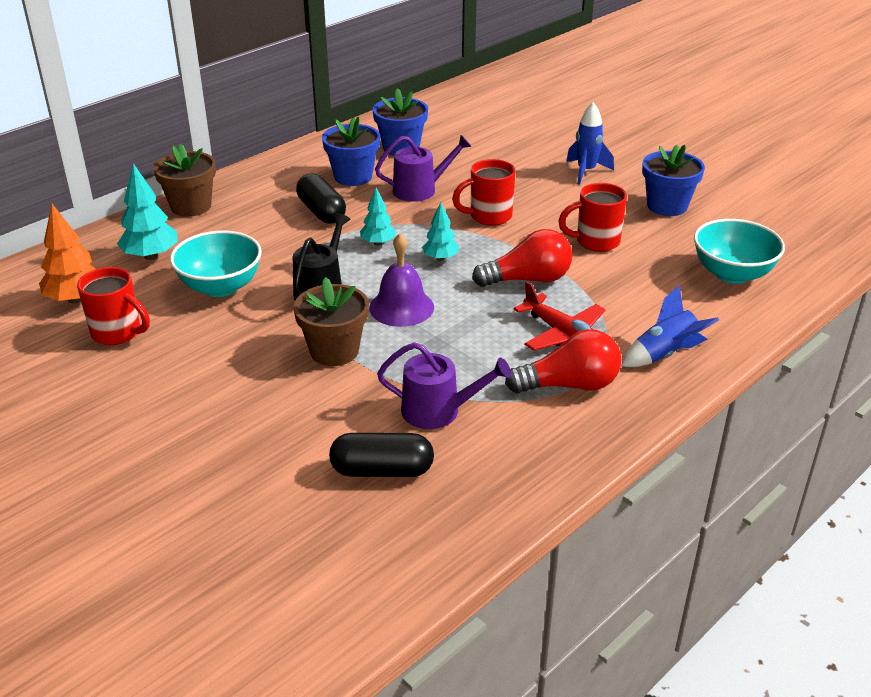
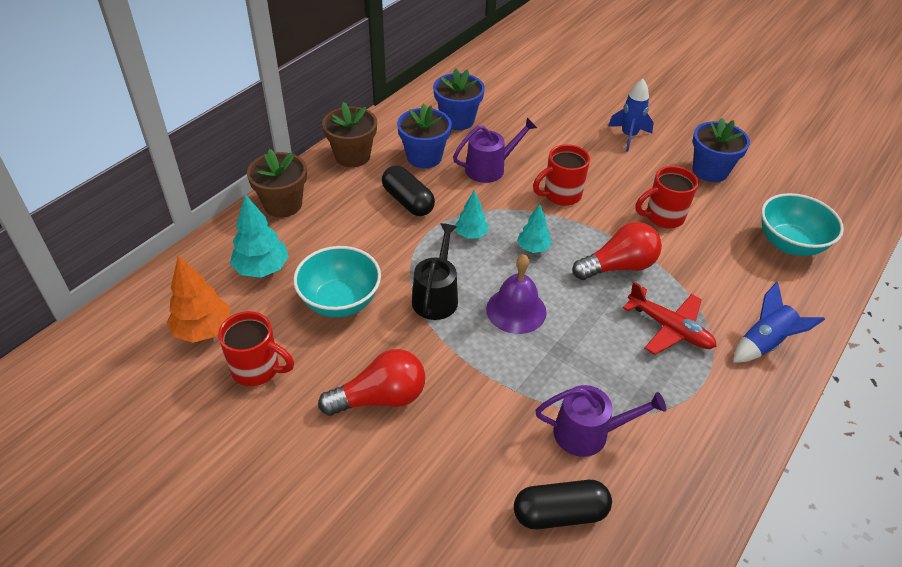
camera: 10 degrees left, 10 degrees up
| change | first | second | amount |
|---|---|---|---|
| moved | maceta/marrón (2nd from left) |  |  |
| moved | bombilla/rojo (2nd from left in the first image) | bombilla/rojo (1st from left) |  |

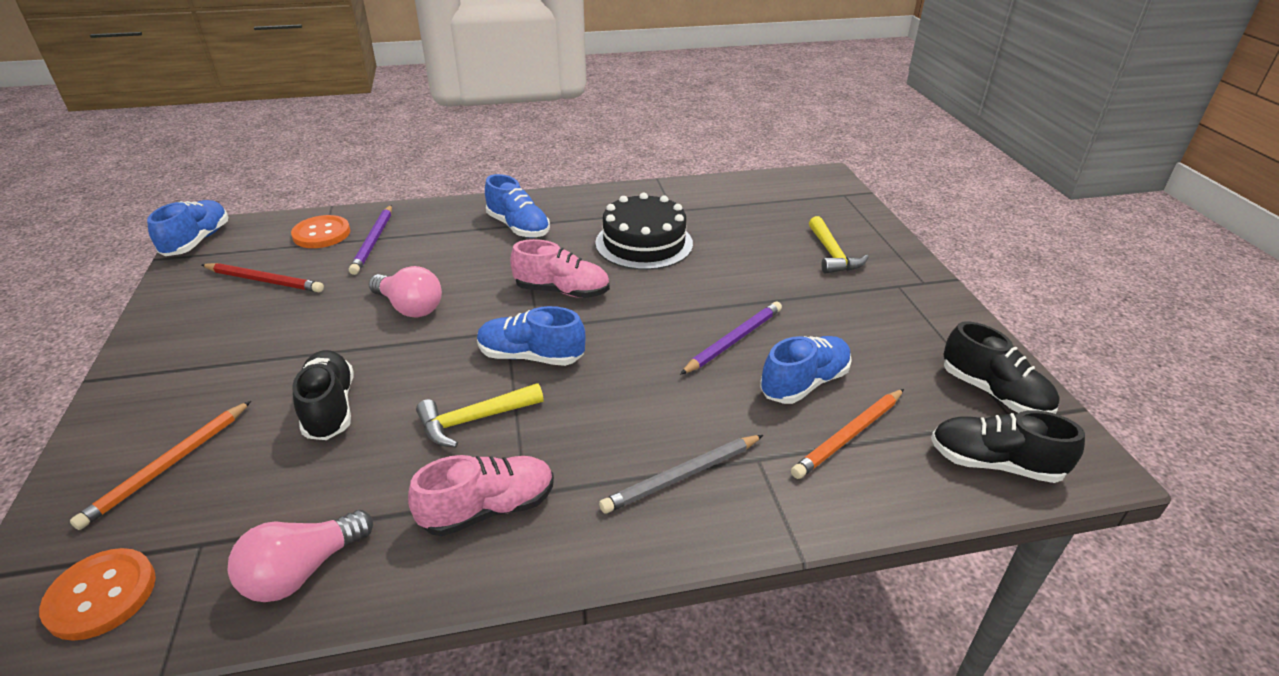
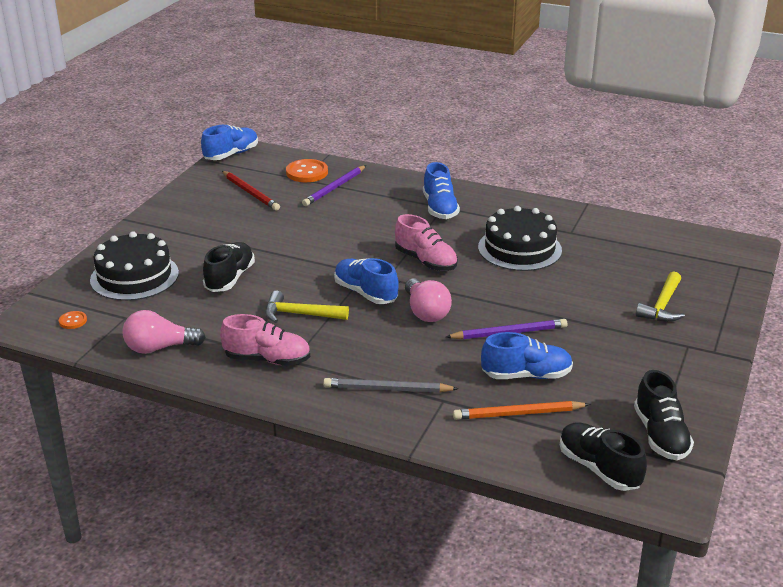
camera: 35 degrees right, 5 degrees down
| change | first | second | amount |
|---|---|---|---|
| moved | bombilla/rosa (2nd from left) |  |  |
| replaced | lápiz/naranja (1st from left) | tarta/negro (1st from left) |  |
| resized | botón/naranja (1st from left) |  | x0.52 |

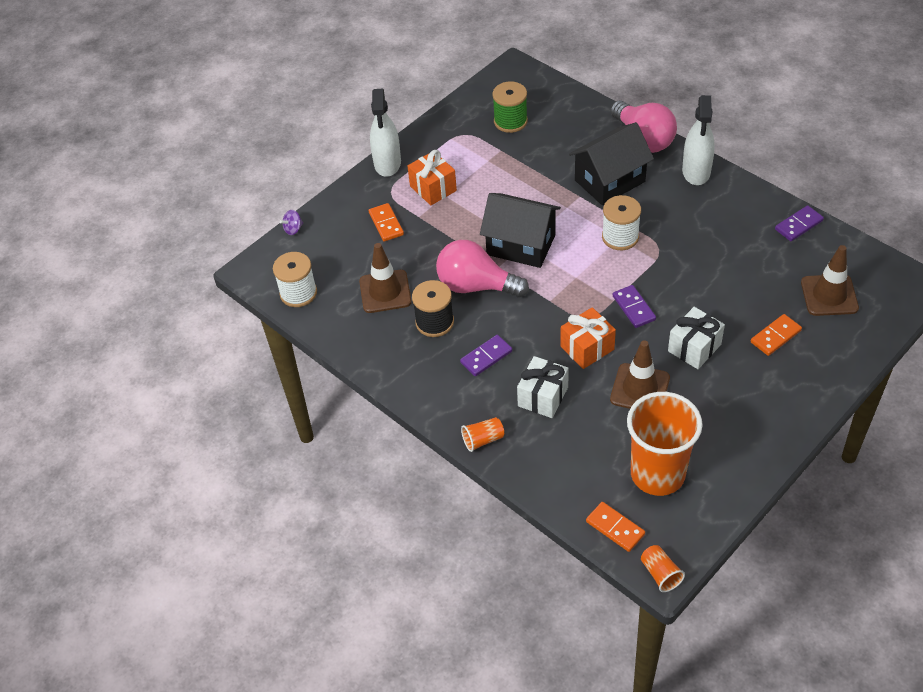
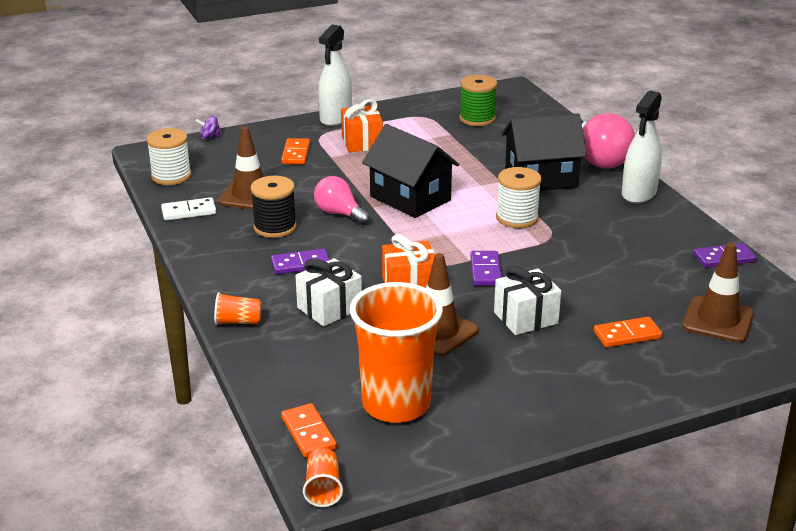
camera: 20 degrees right, 20 degrees down
| change | first | second | amount |
|---|---|---|---|
| resized | bombilla/rosa (1st from left) |  | x0.64 |
| added |  | ficha de dominó/blanco |  |

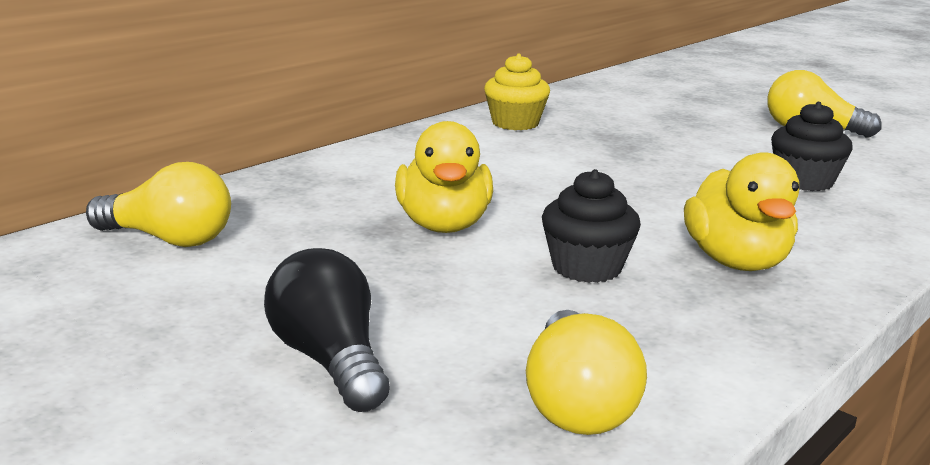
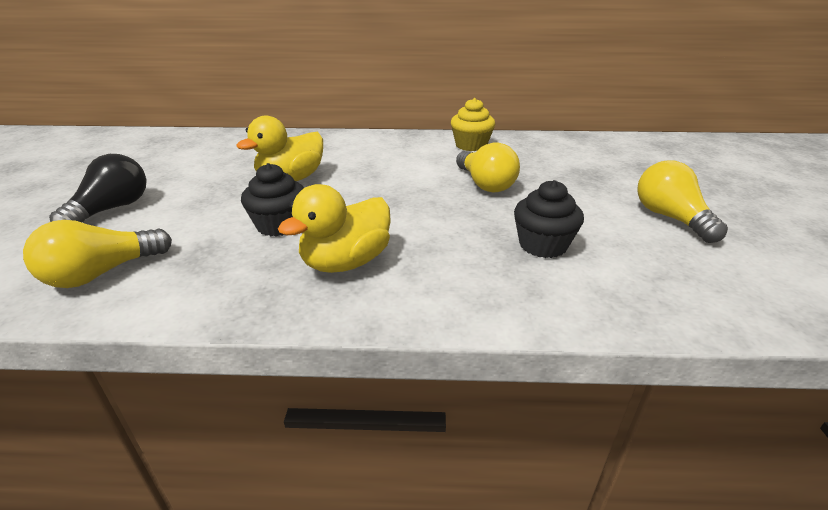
camera: 50 degrees right, 10 degrees up
| change | first | second | amount |
|---|---|---|---|
| moved | bombilla/amarillo (1st from left in the first image) | bombilla/amarillo (2nd from left) |  |

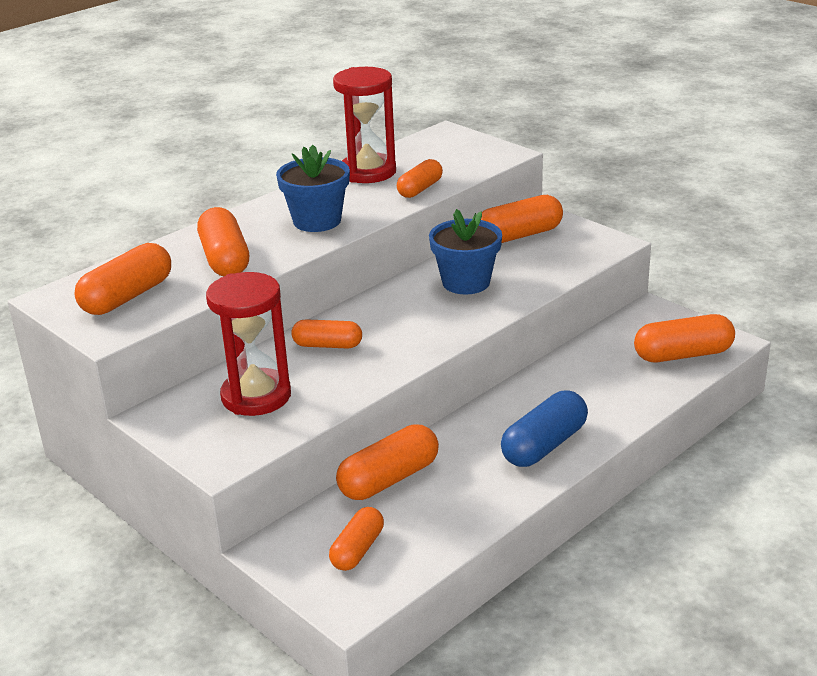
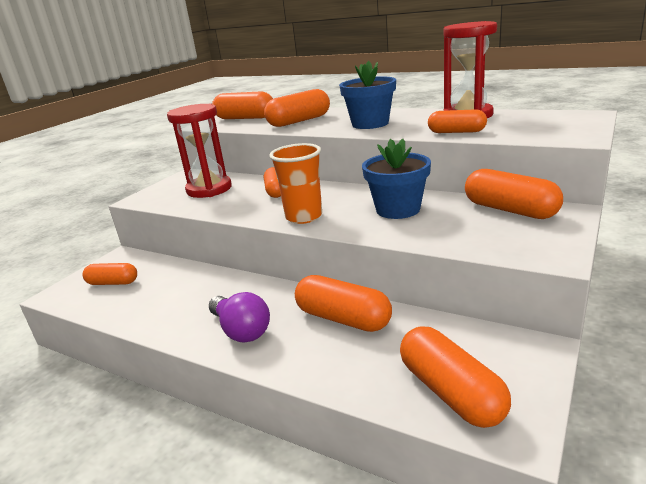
camera: 75 degrees right, 5 degrees down
| change | first | second | amount |
|---|---|---|---|
| replaced | cápsula/azul | bombilla/morado |  |
| moved | cápsula/naranja (5th from left) |  |  |
| added |  | vaso/naranja |  |

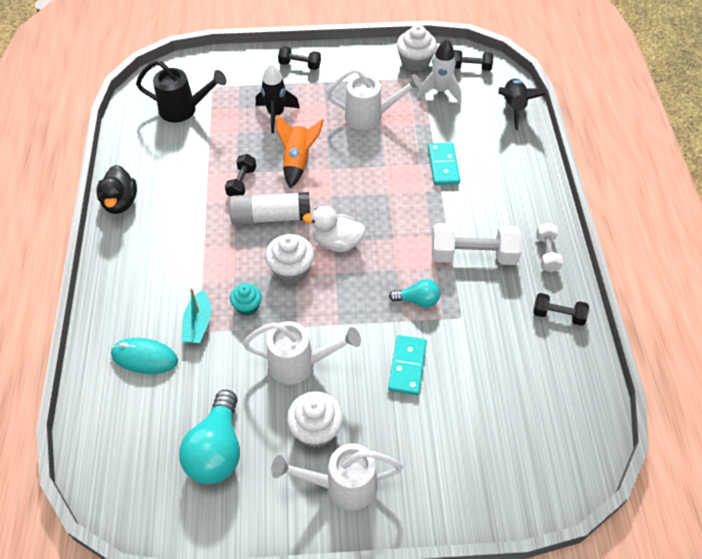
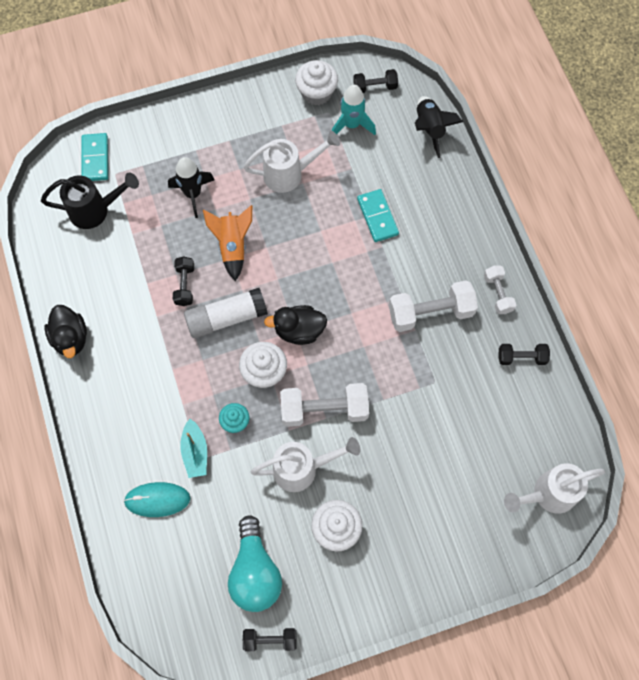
camera: 15 degrees left, 15 degrees up
| change | first | second | amount |
|---|---|---|---|
| recoloured | cohete/blanco | cohete/turquesa |  |
| moved | mancuerna/negro (2nd from left) |  |  |
| recoloured | pato/blanco | pato/negro (2nd from left) |  |
| removed | bombilla/turquesa (2nd from left) |  |  |
| moved | ficha de dominó/turquesa (1st from left) |  |  |
| moved | regadera/blanco (2nd from left in the first image) | regadera/blanco (3rd from left) |  |
| added |  | mancuerna/blanco (1st from left) |  |

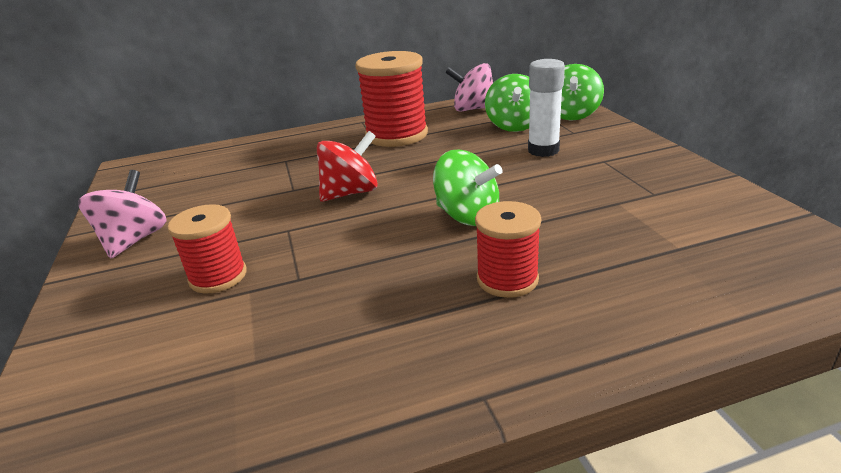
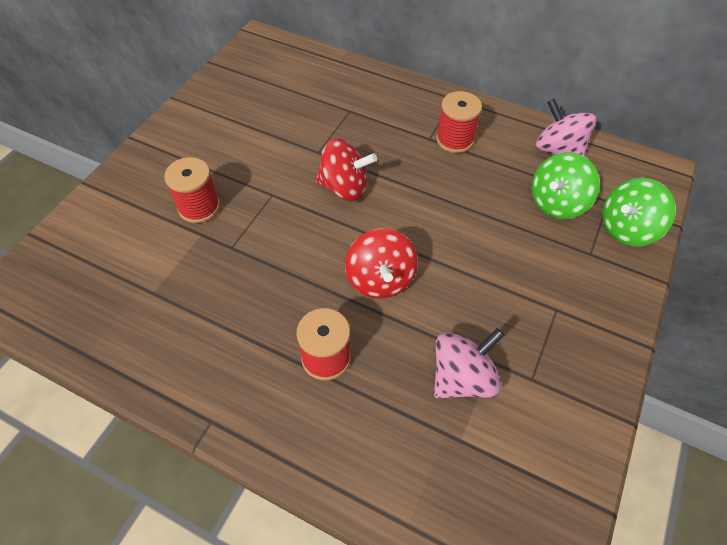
camera: 40 degrees right, 25 degrees up
| change | first | second | amount |
|---|---|---|---|
| resized | carrete/rojo (2nd from left in the first image) | carrete/rojo (3rd from left) | x0.59 |
| removed | barra de pegamento/blanco |  |  |
| recoloured | peonza/verde (1st from left) | peonza/rojo (2nd from left) |  |
| moved | peonza/rosa (1st from left) |  |  |

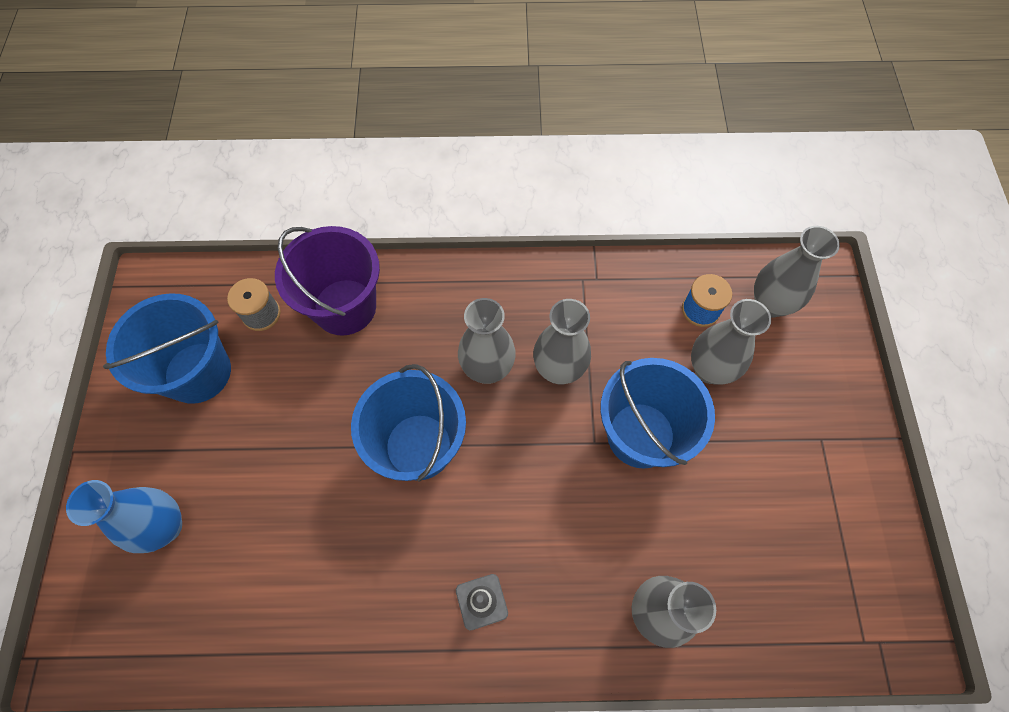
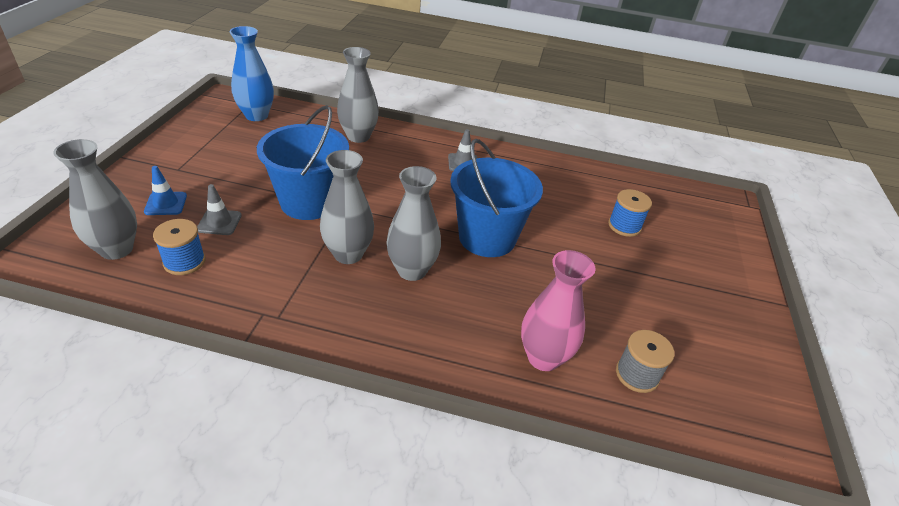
camera: 170 degrees left, 25 degrees down
| change | first | second | amount |
|---|---|---|---|
| replaced | balde/morado | florero/rosa |  |
| removed | balde/azul (1st from left) |  |  |
| replaced | florero/gris (4th from left) | cono de tráfico/gris (1st from left) |  |
| moved | florero/azul |  |  |
| added |  | cono de tráfico/azul |  |
| added |  | carrete/azul (2nd from left) |  |

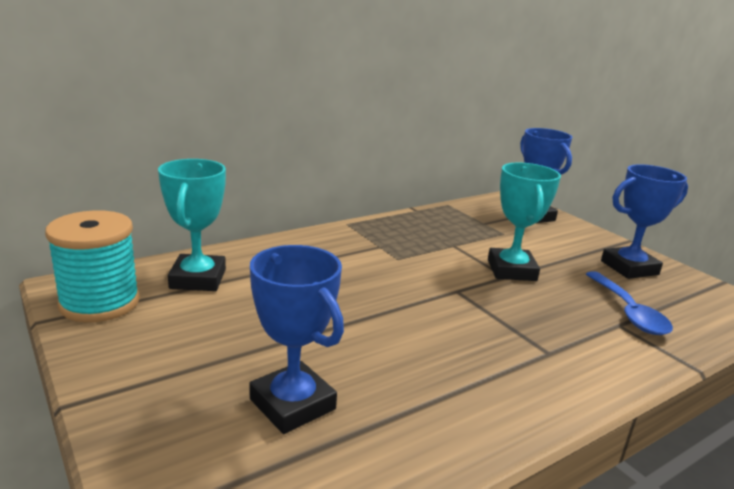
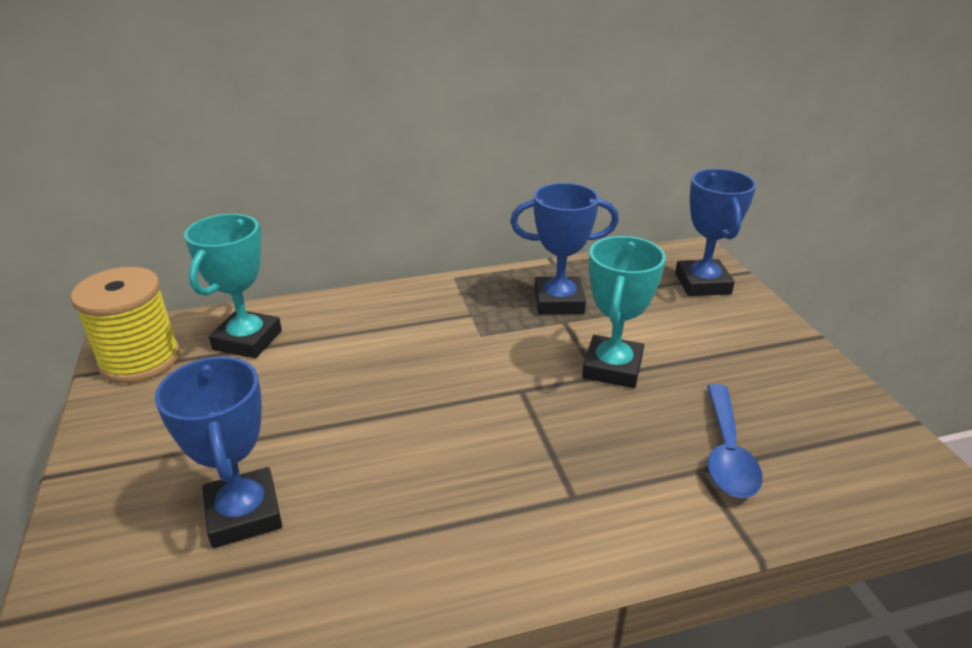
camera: 20 degrees right, 10 degrees up
| change | first | second | amount |
|---|---|---|---|
| moved | trofeo/azul (3rd from left in the first image) | trofeo/azul (2nd from left) |  |
| recoloured | carrete/turquesa | carrete/amarillo |  |

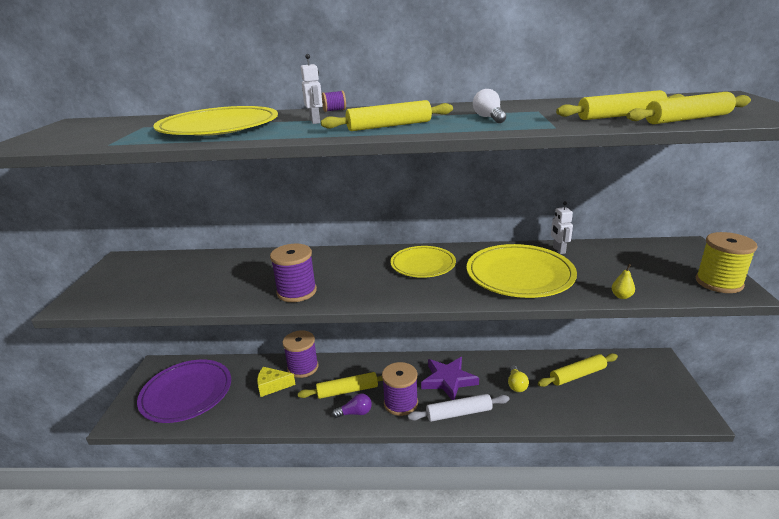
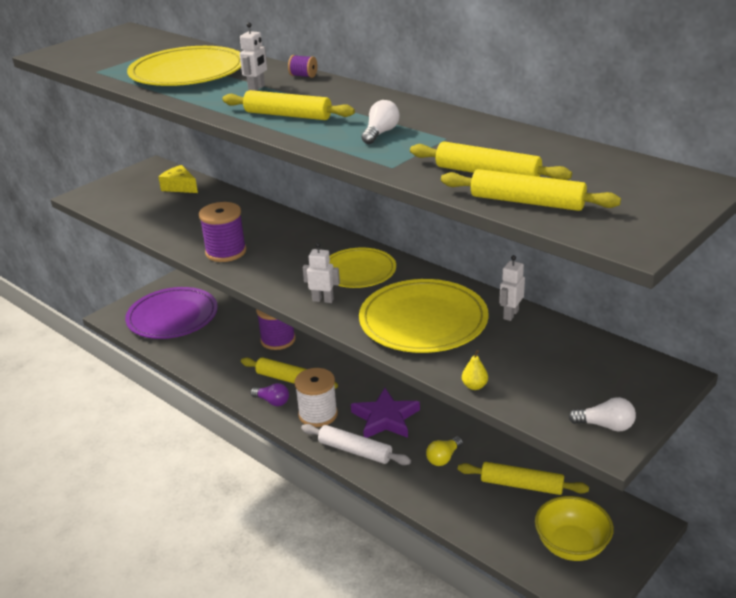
camera: 40 degrees right, 5 degrees up
| change | first | second | amount |
|---|---|---|---|
| replaced | carrete/amarillo | bombilla/blanco (2nd from left) |  |
| recoloured | carrete/morado (4th from left) | carrete/blanco |  |
| moved | queso/amarillo |  |  |
| added |  | robot/blanco (2nd from left) |  |
| added |  | cuenco/amarillo |  |

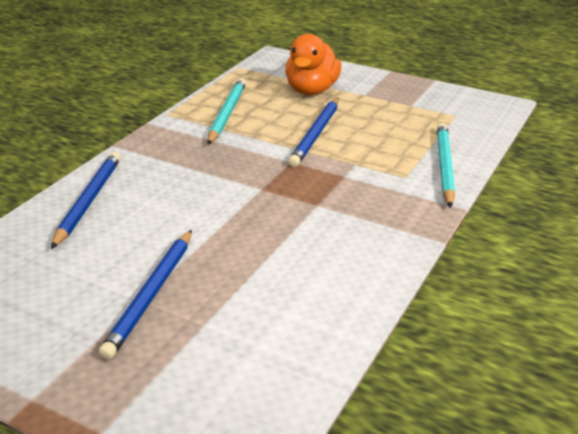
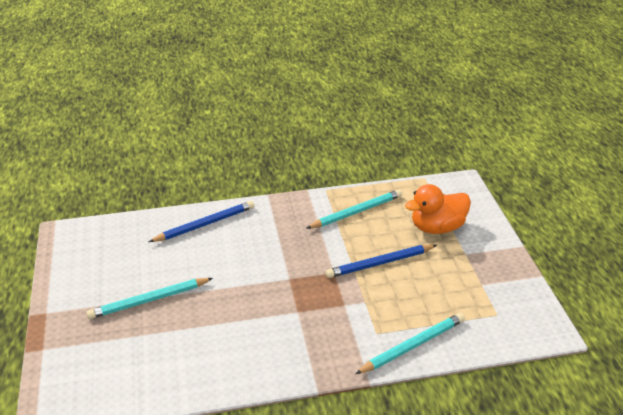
camera: 50 degrees right, 5 degrees up
| change | first | second | amount |
|---|---|---|---|
| recoloured | lápiz/azul (2nd from left) | lápiz/turquesa (1st from left) |  |

